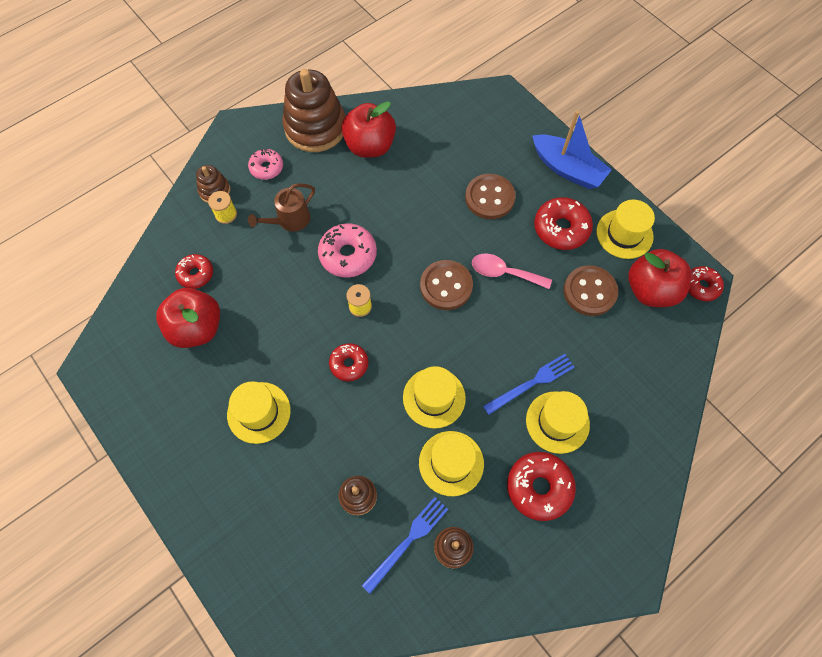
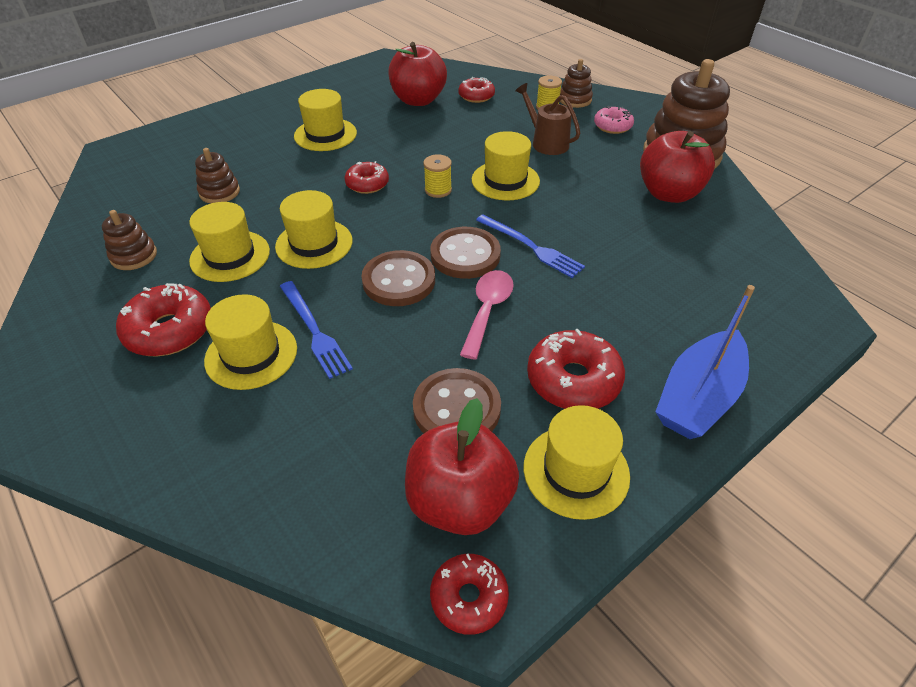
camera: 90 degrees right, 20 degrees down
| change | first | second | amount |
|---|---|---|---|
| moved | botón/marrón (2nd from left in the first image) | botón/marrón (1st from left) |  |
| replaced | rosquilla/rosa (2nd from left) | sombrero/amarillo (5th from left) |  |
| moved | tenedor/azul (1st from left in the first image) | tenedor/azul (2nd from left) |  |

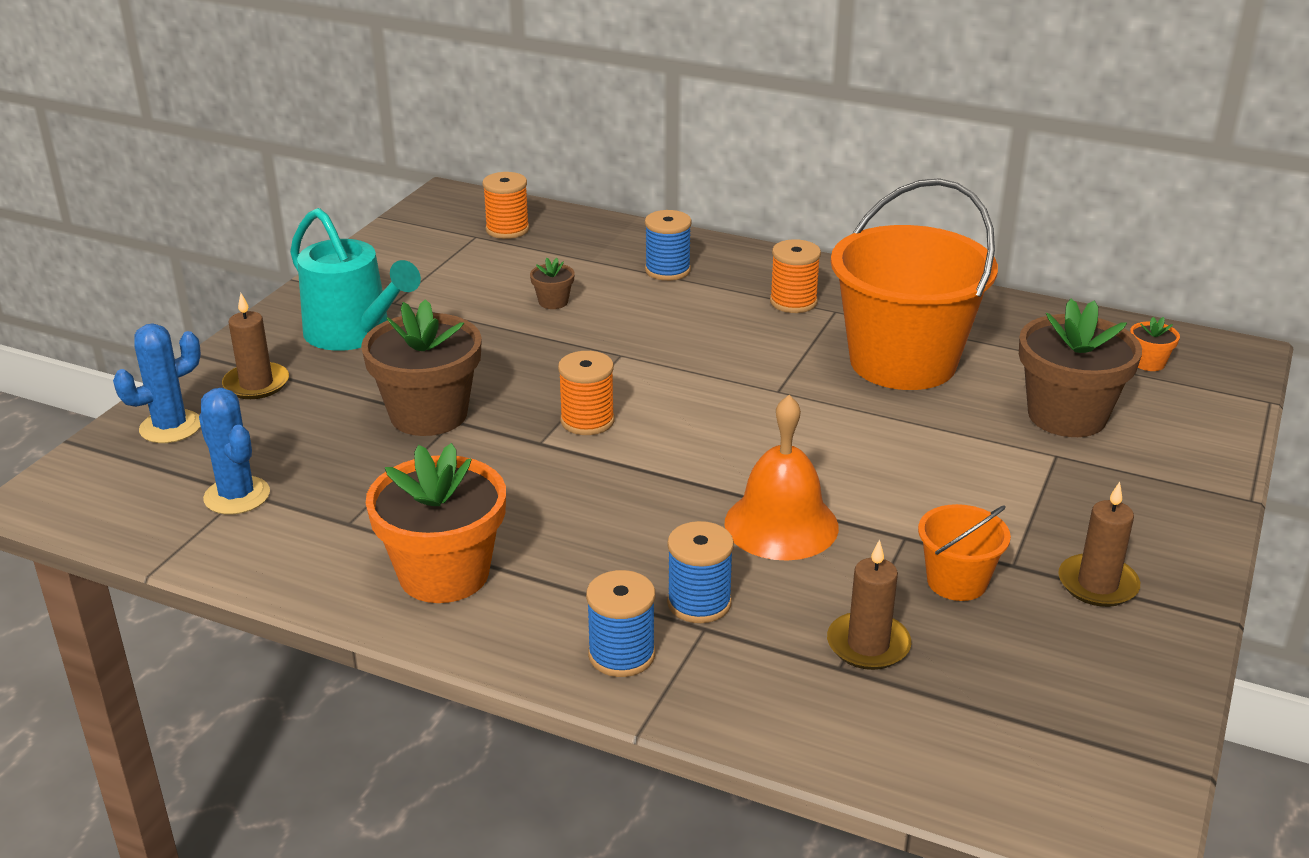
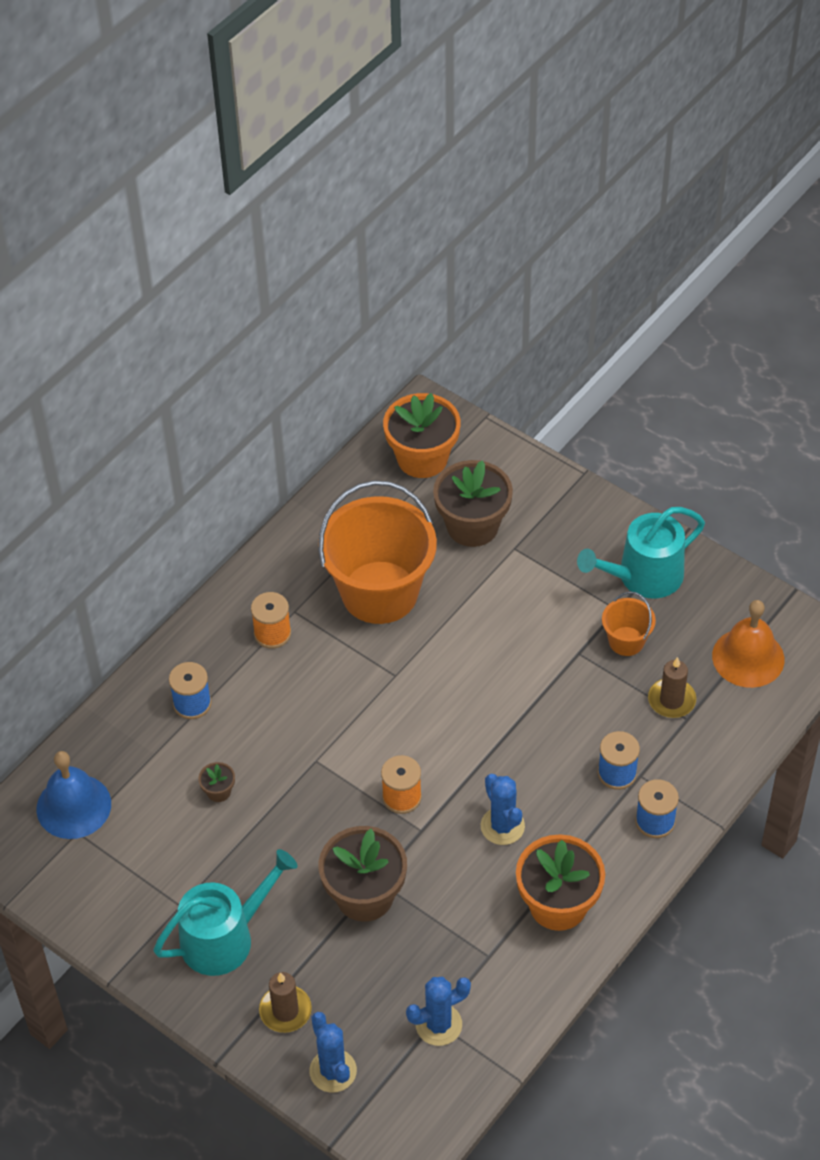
camera: 75 degrees left, 20 degrees up
| change | first | second | amount |
|---|---|---|---|
| replaced | carrete/naranja (1st from left) | campana/azul |  |
| resized | maceta/naranja (2nd from left in the first image) | maceta/naranja (1st from left) | x2.32 |
| moved | campana/naranja |  |  |
| replaced | vela/marrón (3rd from left) | regadera/turquesa (2nd from left) |  |
| added |  | cactus/azul (3rd from left) |  |

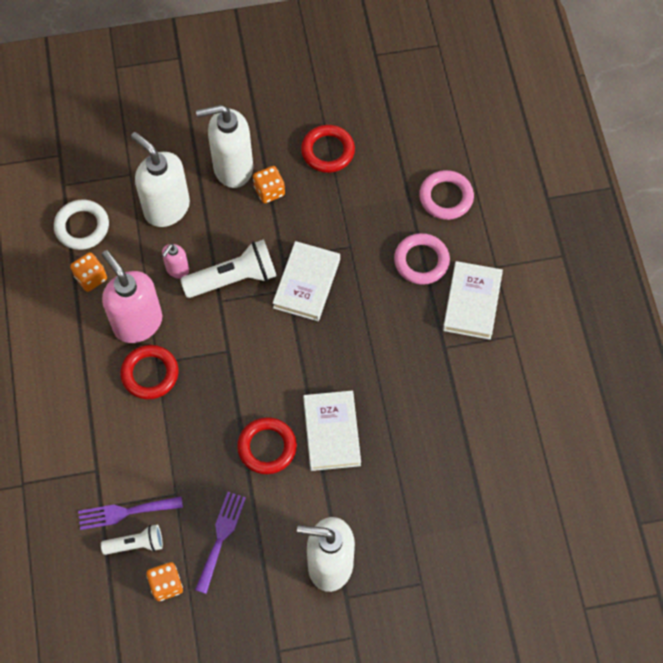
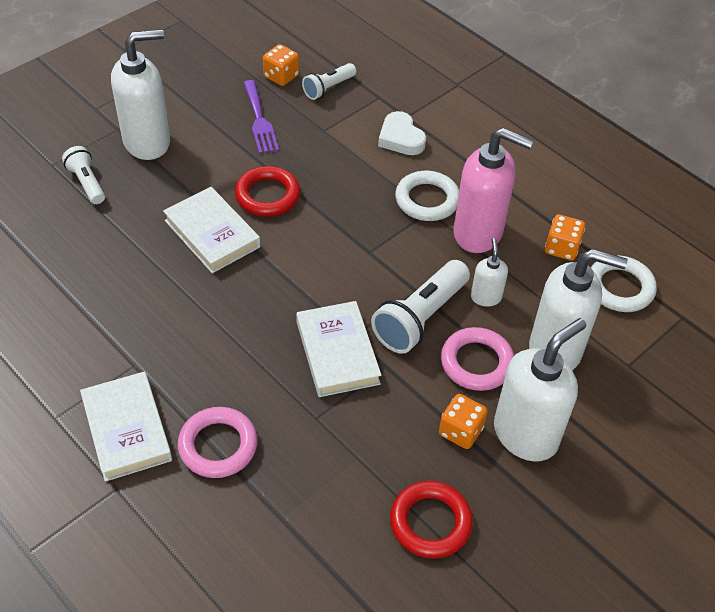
camera: 145 degrees right, 15 degrees down
| change | first | second | amount |
|---|---|---|---|
| moved | anillo/rosa (2nd from left) |  |  |
| recoloured | dispensador de jabón/rosa (2nd from left) | dispensador de jabón/blanco (2nd from left) |  |
| recoloured | anillo/rojo (1st from left) | anillo/blanco (1st from left) |  |
| removed | tenedor/morado (1st from left) |  |  |
| added |  | corazón/blanco |  |
| added |  | lámpara de mano/blanco (1st from left) |  |

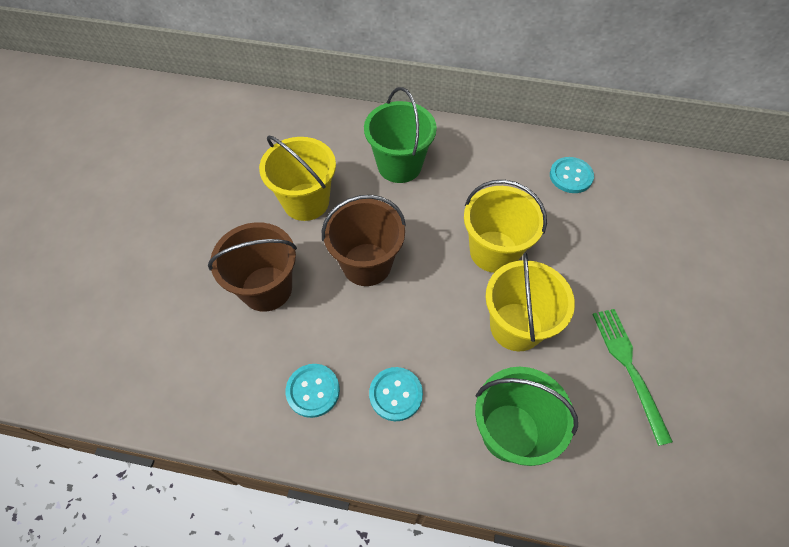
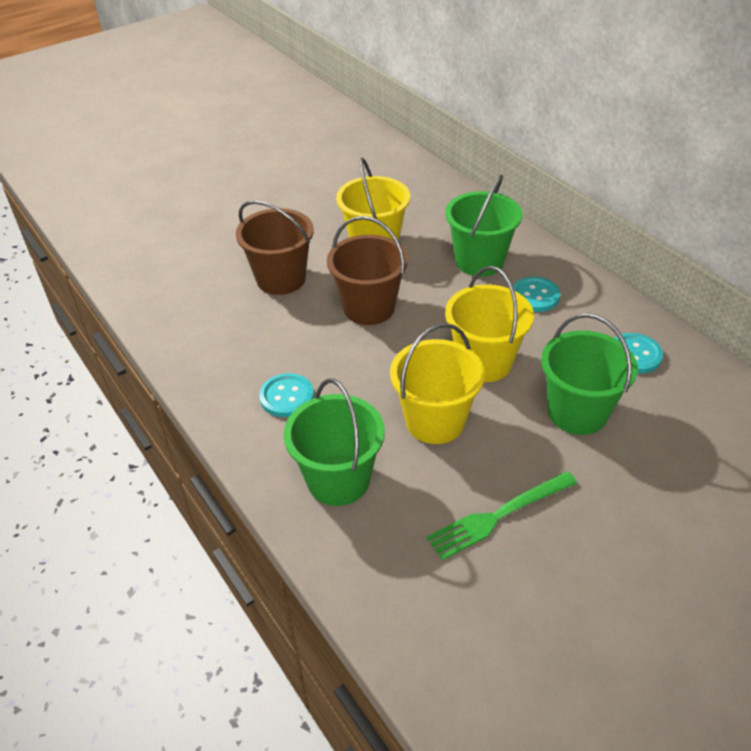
camera: 45 degrees right, 15 degrees down
| change | first | second | amount |
|---|---|---|---|
| turned | tenedor/verde |  | 150 degrees counterclockwise |
| moved | botón/turquesa (1st from left in the first image) | botón/turquesa (2nd from left) |  |
| added |  | balde/verde (3rd from left) |  |

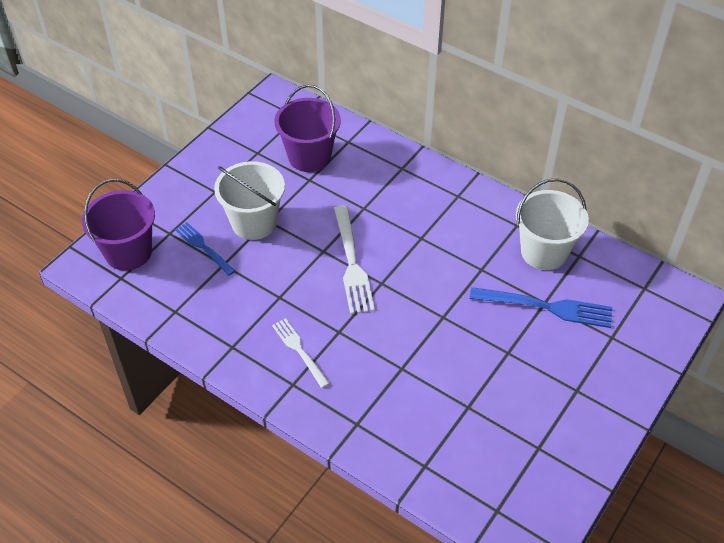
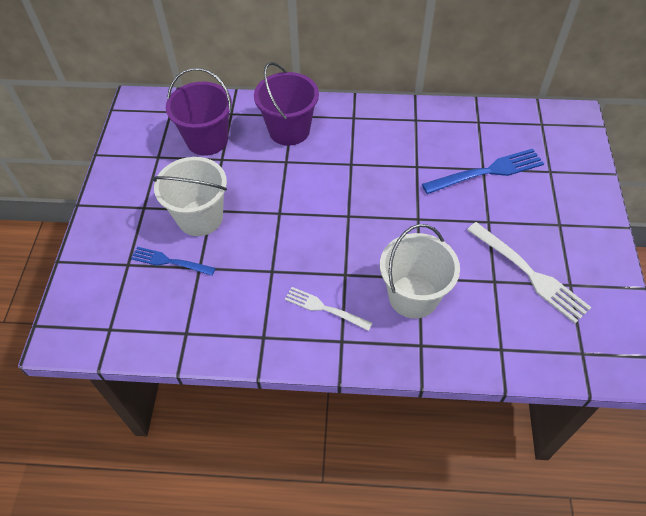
camera: 30 degrees left, 5 degrees up
| change | first | second | amount |
|---|---|---|---|
| moved | balde/blanco (2nd from left) |  |  |
| moved | balde/morado (1st from left in the first image) | balde/morado (2nd from left) |  |
| moved | tenedor/blanco (2nd from left) |  |  |

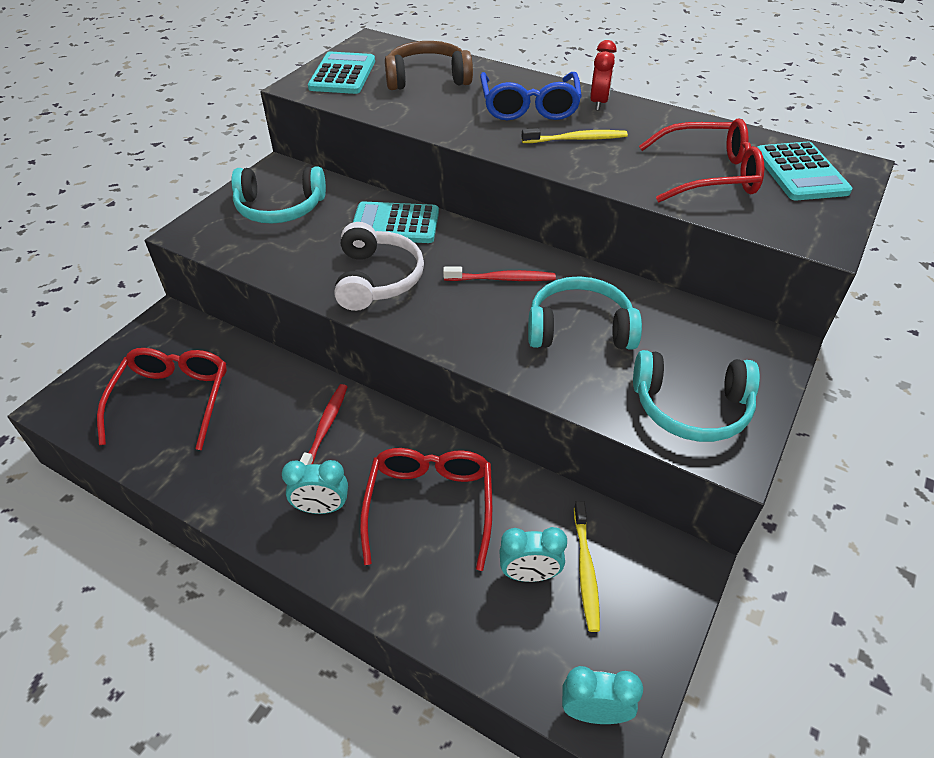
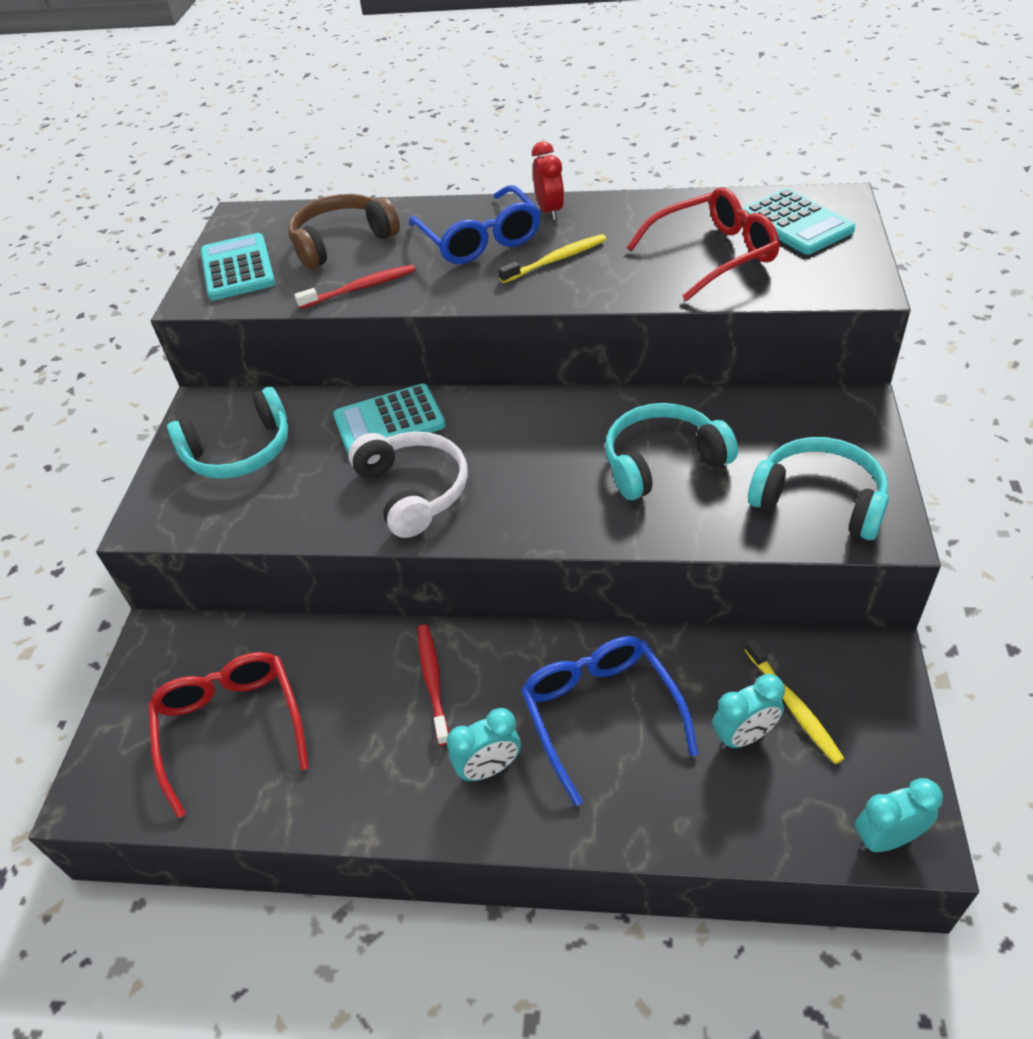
camera: 20 degrees left, 0 degrees up
| change | first | second | amount |
|---|---|---|---|
| moved | cepillo de dientes/rojo (2nd from left in the first image) | cepillo de dientes/rojo (1st from left) |  |
| turned | auriculares/turquesa (3rd from left) |  | 135 degrees counterclockwise |
| recoloured | gafas/rojo (2nd from left) | gafas/azul (2nd from left) |  |

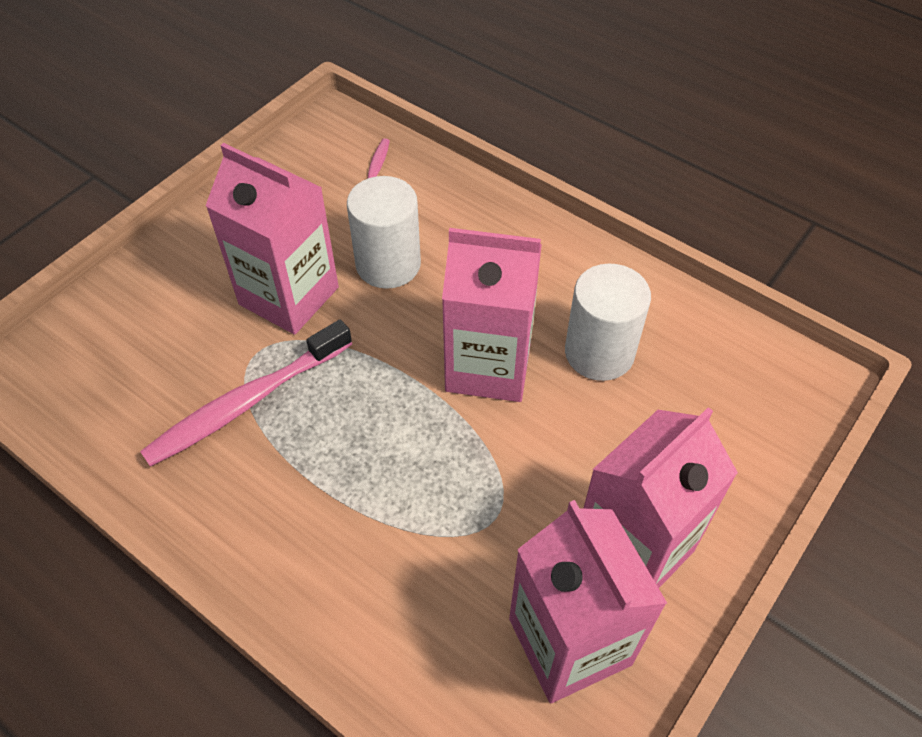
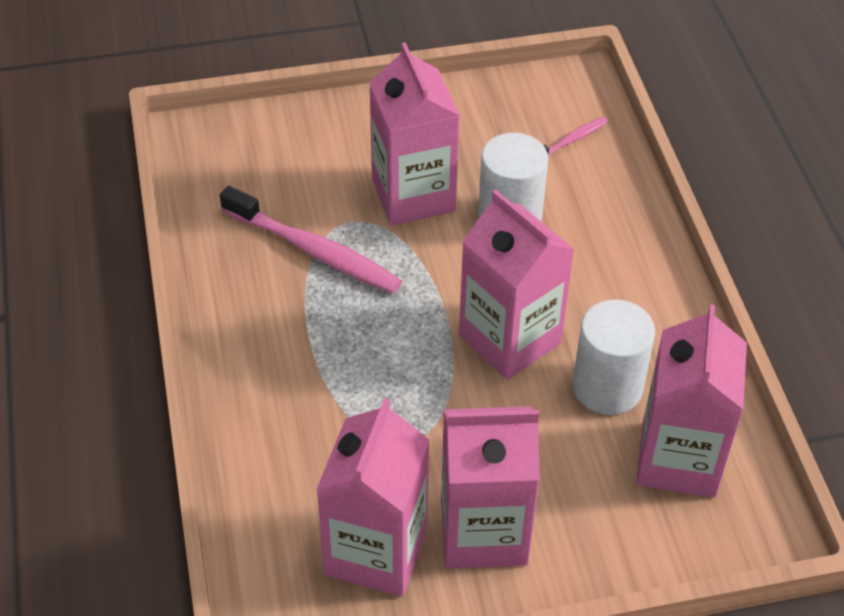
camera: 40 degrees right, 5 degrees down
| change | first | second | amount |
|---|---|---|---|
| turned | cepillo de dientes/rosa (1st from left) |  | 150 degrees counterclockwise |
| added |  | cartón de leche/rosa (5th from left) |  |

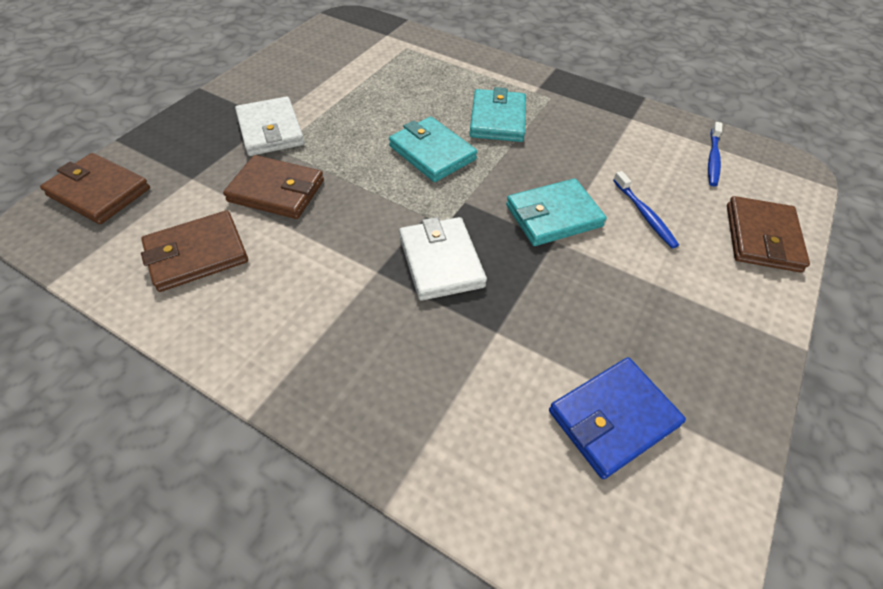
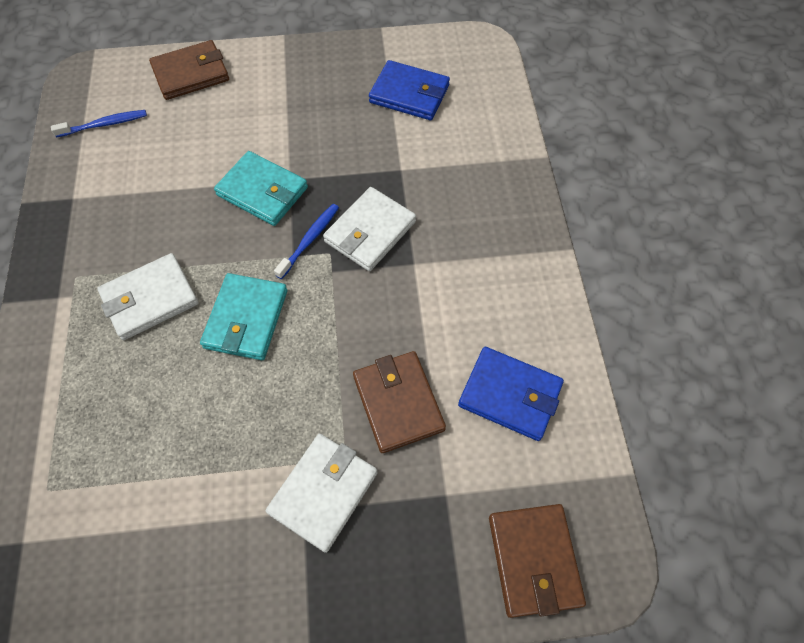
camera: 125 degrees left, 10 degrees up
| change | first | second | amount |
|---|---|---|---|
| recoloured | cartera/turquesa (2nd from left) | cartera/blanco (1st from left) |  |
| moved | cepillo de dientes/azul (1st from left in the first image) | cepillo de dientes/azul (2nd from left) |  |
| recoloured | cartera/marrón (2nd from left) | cartera/azul (2nd from left) |  |

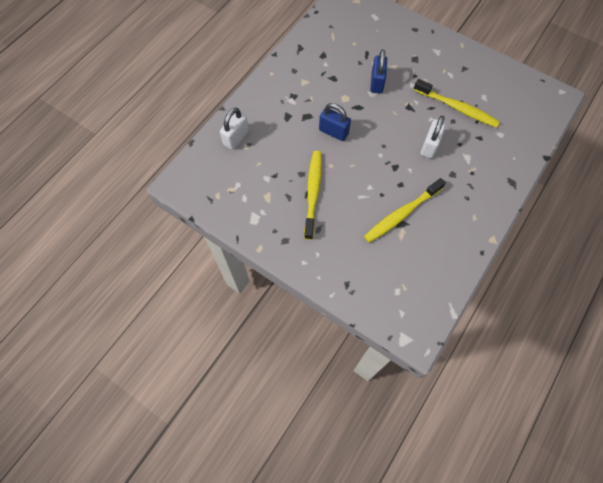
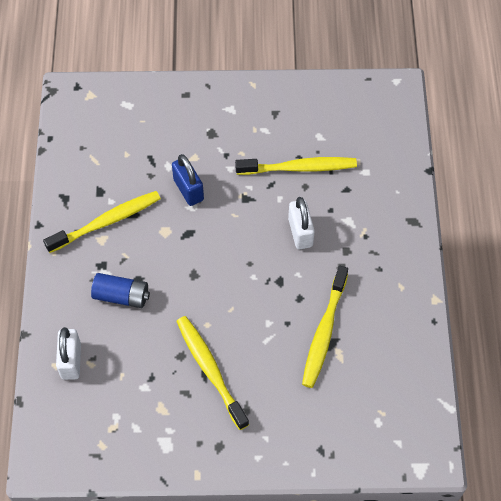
camera: 35 degrees left, 5 degrees down
| change | first | second | amount |
|---|---|---|---|
| removed | candado/azul (1st from left) |  |  |
| added |  | cepillo de dientes/amarillo (1st from left) |  |
| added |  | pila/azul |  |

